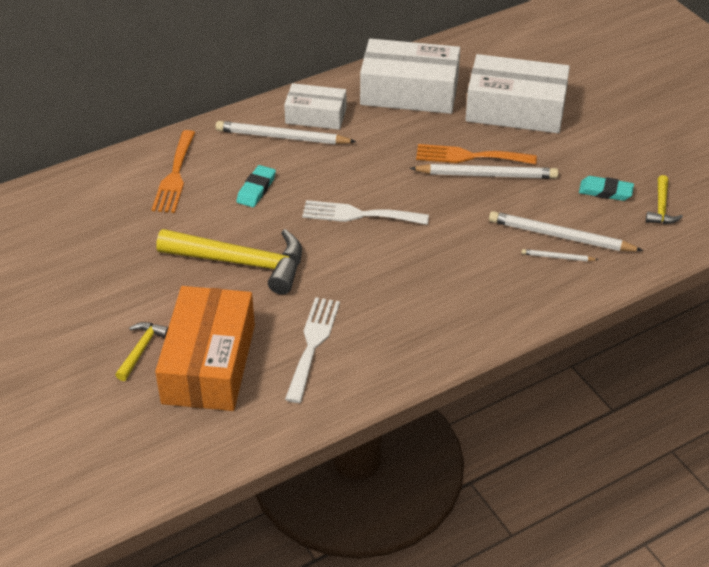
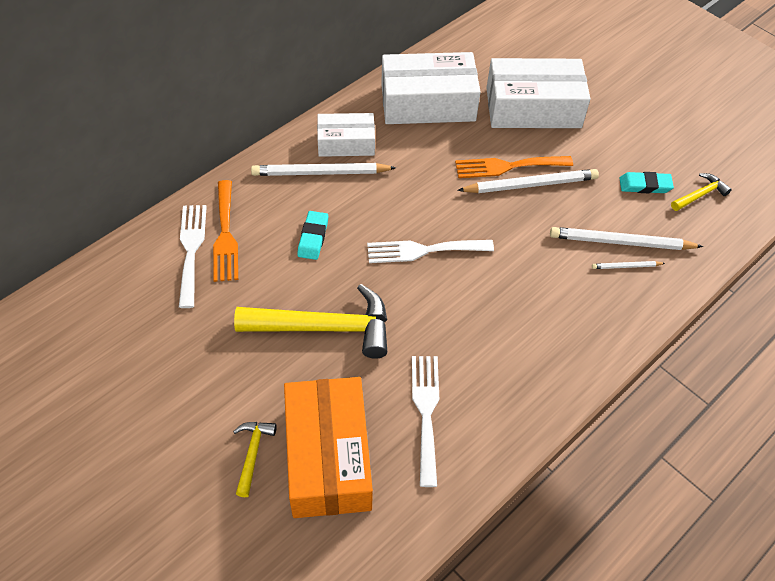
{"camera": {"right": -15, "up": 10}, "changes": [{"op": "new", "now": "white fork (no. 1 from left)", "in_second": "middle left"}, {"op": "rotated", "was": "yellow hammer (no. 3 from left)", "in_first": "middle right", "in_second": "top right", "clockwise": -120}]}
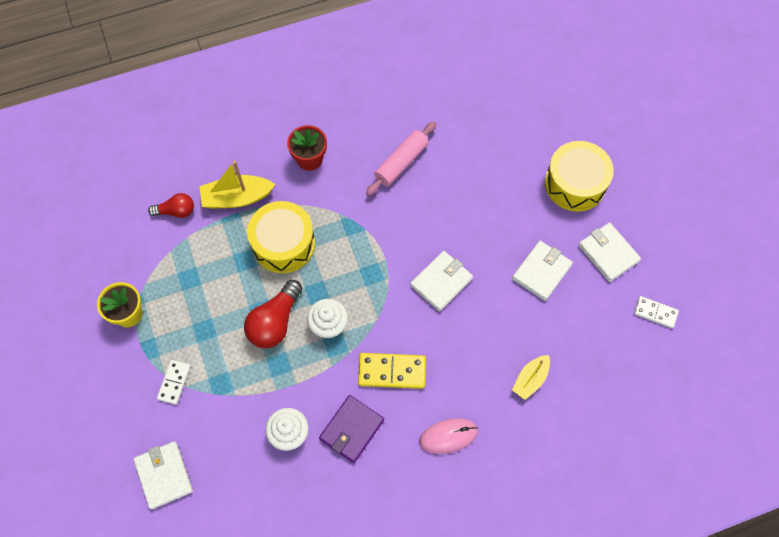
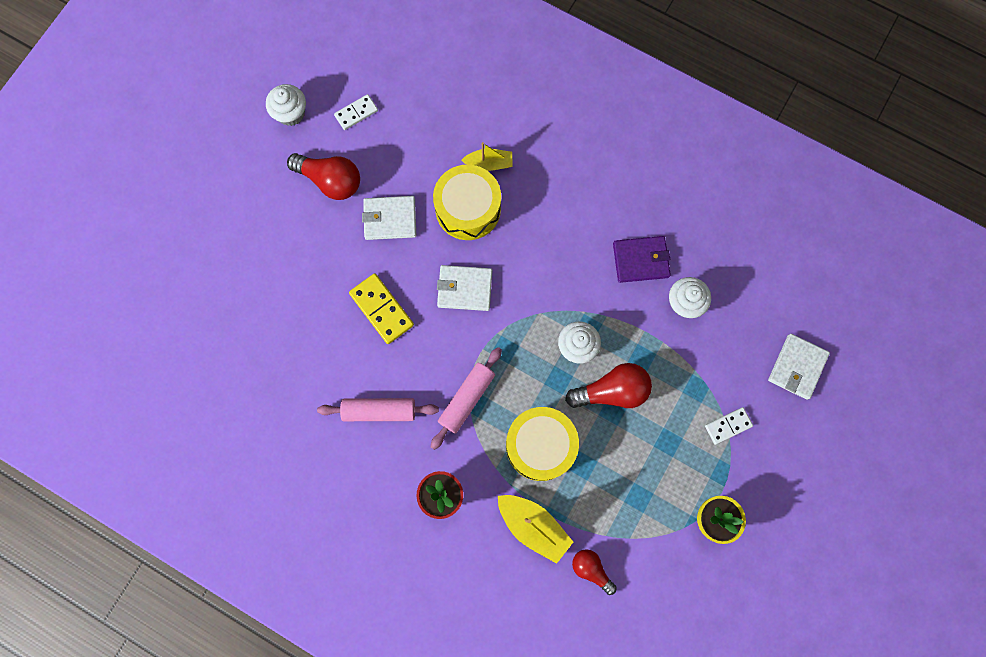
{"camera": {"right": -130, "up": 10}, "changes": [{"op": "gone", "was": "pink mouse", "in_first": "bottom centre"}, {"op": "new", "now": "white cupcake (no. 1 from left)", "in_second": "top left"}, {"op": "new", "now": "pink rolling pin (no. 2 from left)", "in_second": "centre"}, {"op": "shifted", "was": "yellow domino", "in_first": "bottom centre", "in_second": "centre"}, {"op": "shifted", "was": "yellow drum (no. 2 from left in the first image)", "now": "yellow drum (no. 1 from left)", "in_first": "top right", "in_second": "top centre"}, {"op": "swapped", "was": "white wallet (no. 4 from left)", "now": "red light bulb (no. 1 from left)", "in_first": "middle right", "in_second": "top left"}, {"op": "rotated", "was": "white domino (no. 2 from left in the first image)", "in_first": "middle right", "in_second": "top centre", "clockwise": 75}]}
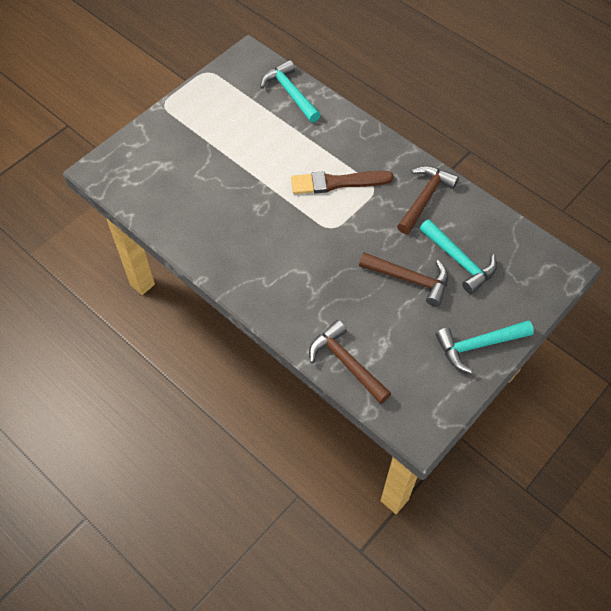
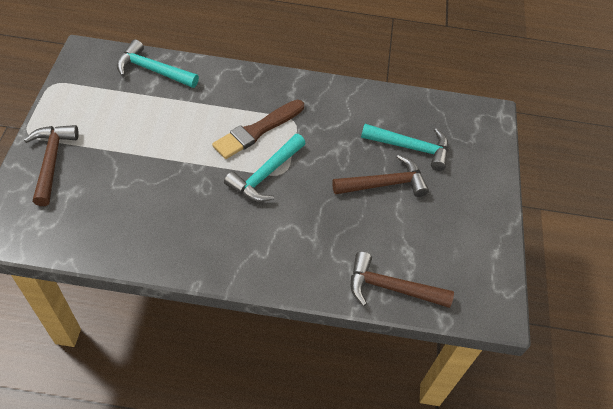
{"camera": {"right": -40, "up": -5}, "changes": [{"op": "shifted", "was": "brown hammer (no. 3 from left in the first image)", "now": "brown hammer (no. 1 from left)", "in_first": "top right", "in_second": "middle left"}, {"op": "shifted", "was": "turquoise hammer (no. 3 from left in the first image)", "now": "turquoise hammer (no. 2 from left)", "in_first": "middle right", "in_second": "centre"}]}
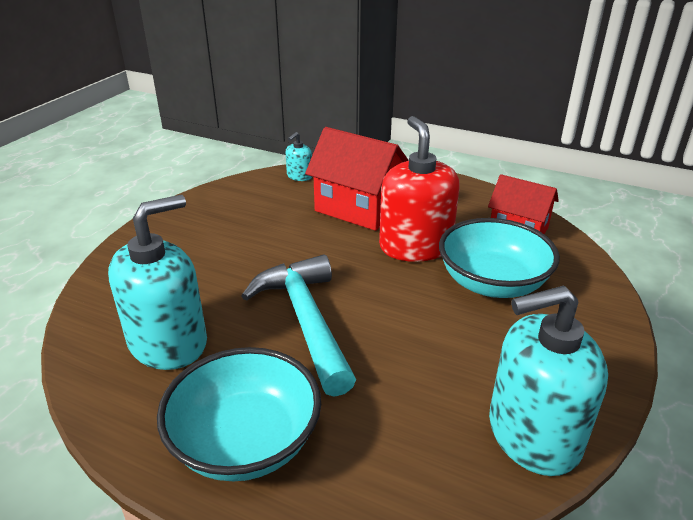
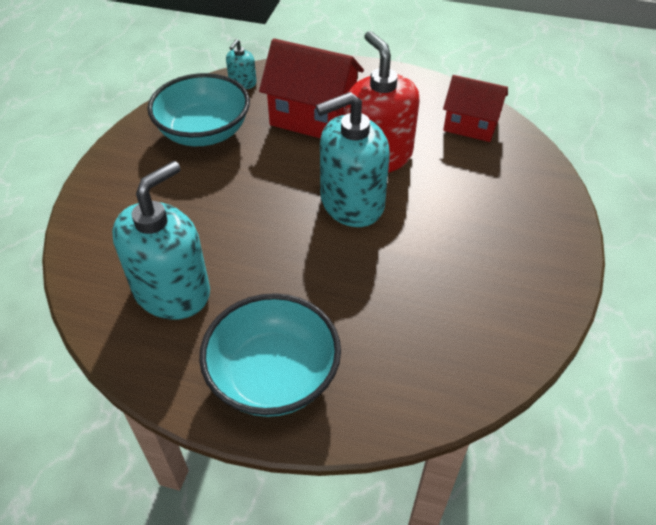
{"camera": {"right": -10, "up": 15}, "changes": [{"op": "gone", "was": "turquoise hammer", "in_first": "centre"}, {"op": "shifted", "was": "turquoise bowl (no. 2 from left in the first image)", "now": "turquoise bowl (no. 1 from left)", "in_first": "middle right", "in_second": "top left"}, {"op": "shifted", "was": "turquoise soap dispenser (no. 3 from left)", "in_first": "bottom right", "in_second": "top centre"}]}
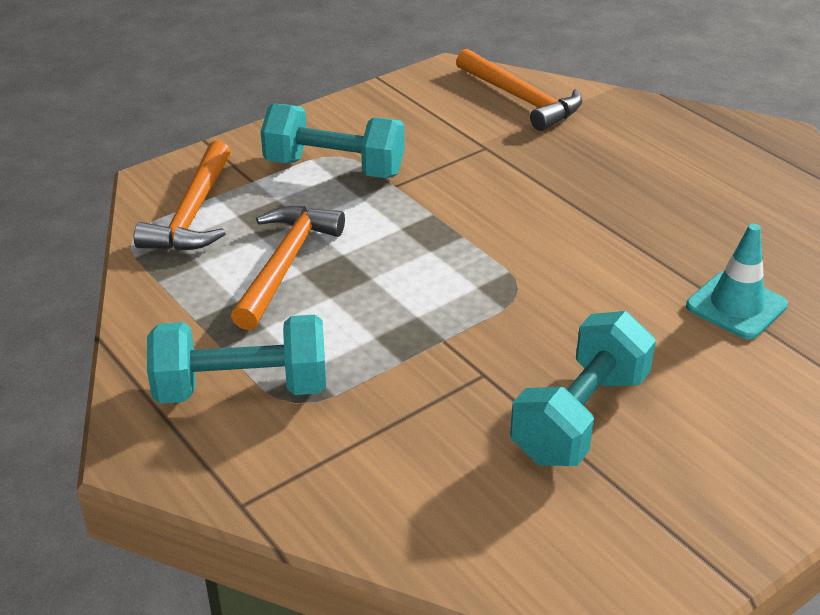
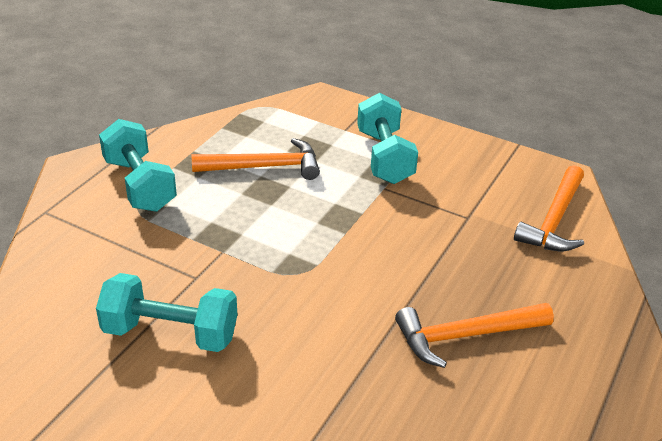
{"camera": {"right": 65, "up": 0}, "changes": [{"op": "gone", "was": "turquoise traffic cone", "in_first": "middle right"}, {"op": "shifted", "was": "orange hammer (no. 1 from left in the first image)", "now": "orange hammer (no. 2 from left)", "in_first": "top left", "in_second": "bottom right"}]}
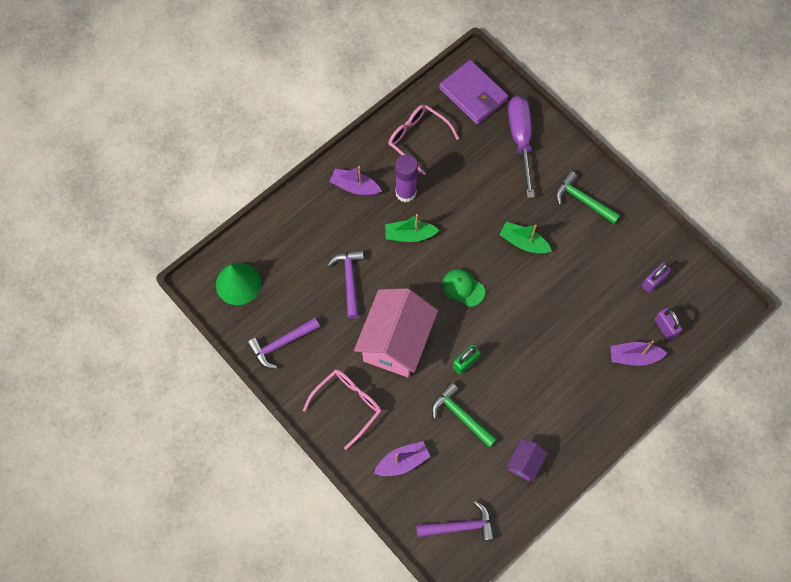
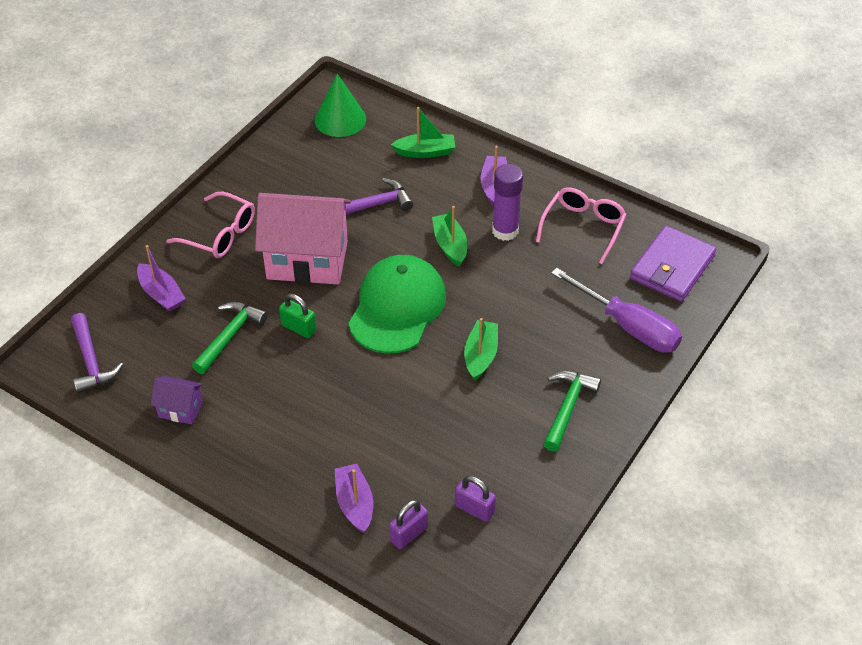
{"camera": {"right": 75, "up": -20}, "changes": [{"op": "gone", "was": "purple hammer (no. 1 from left)", "in_first": "centre"}, {"op": "new", "now": "green boat (no. 1 from left)", "in_second": "top centre"}, {"op": "rotated", "was": "purple screwdriver", "in_first": "top centre", "in_second": "middle right", "clockwise": 60}, {"op": "scaled", "was": "green cap", "in_first": "centre", "in_second": "centre", "ratio": 2.06}]}
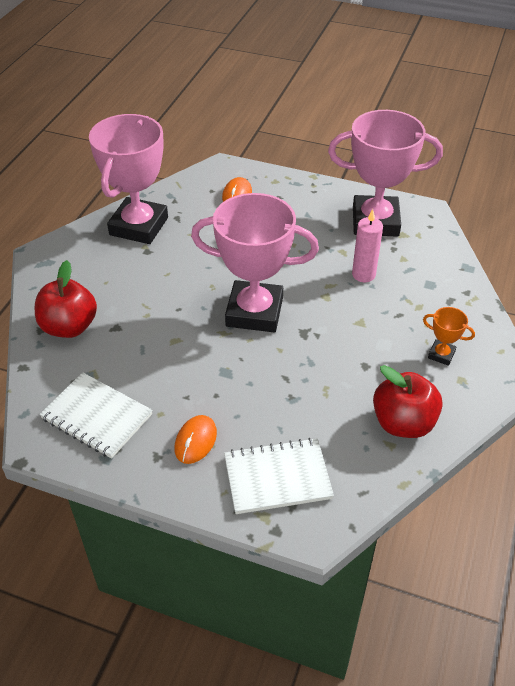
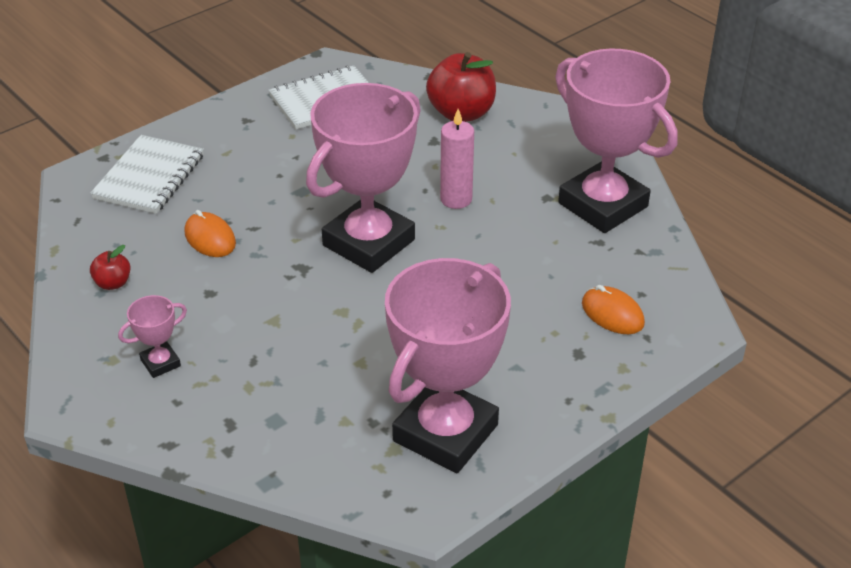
{"camera": {"right": 120, "up": -5}, "changes": [{"op": "shifted", "was": "orange mouse (no. 1 from left)", "in_first": "centre", "in_second": "middle left"}, {"op": "shifted", "was": "pink candle", "in_first": "middle right", "in_second": "top centre"}, {"op": "repainted", "was": "orange trophy", "now": "pink trophy (no. 1 from left)", "in_first": "middle right", "in_second": "middle left"}, {"op": "scaled", "was": "red apple (no. 2 from left in the first image)", "in_first": "middle right", "in_second": "middle left", "ratio": 0.49}]}
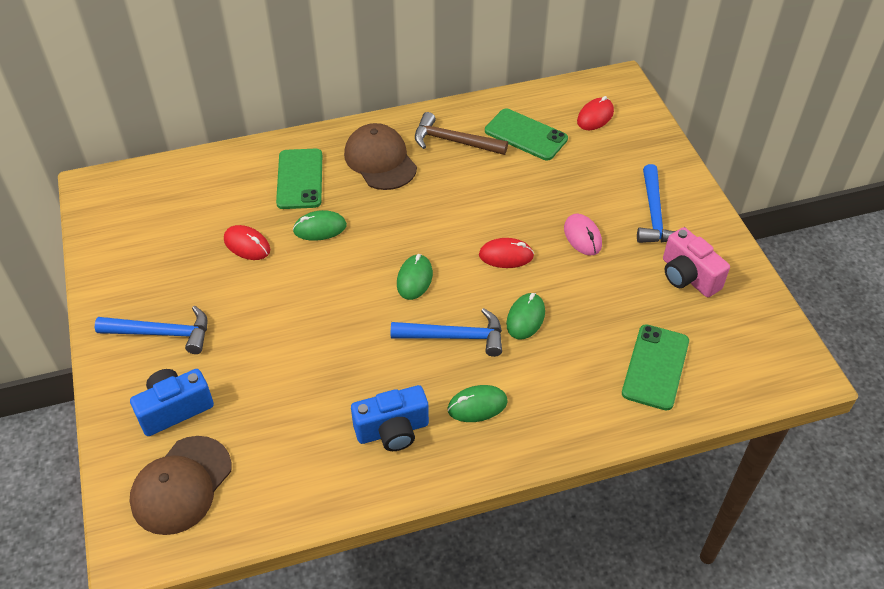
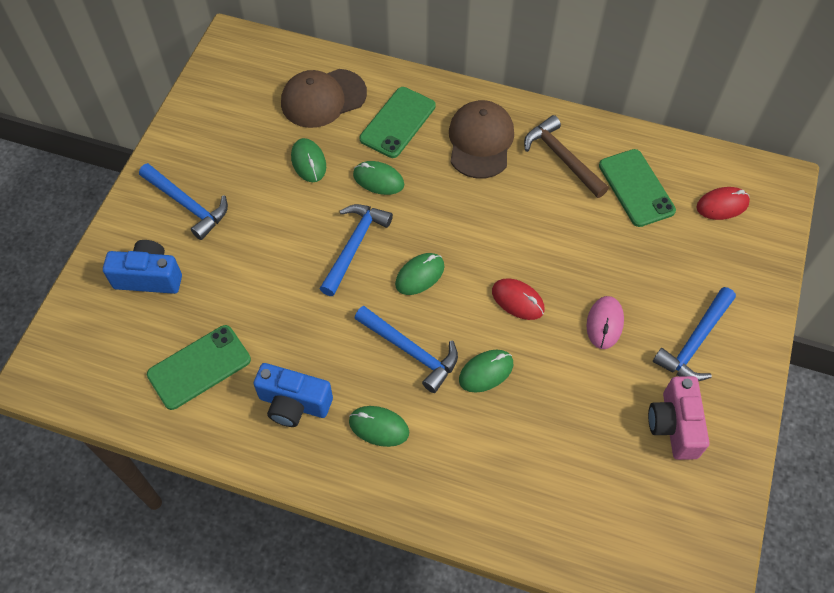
{"camera": {"right": 35, "up": 10}, "changes": [{"op": "new", "now": "blue hammer (no. 2 from left)", "in_second": "centre"}, {"op": "shifted", "was": "brown cap (no. 1 from left)", "in_first": "bottom left", "in_second": "top centre"}, {"op": "shifted", "was": "green phone (no. 3 from left in the first image)", "now": "green phone (no. 1 from left)", "in_first": "middle right", "in_second": "middle left"}, {"op": "repainted", "was": "red mouse (no. 1 from left)", "now": "green mouse (no. 1 from left)", "in_first": "middle left", "in_second": "top centre"}]}
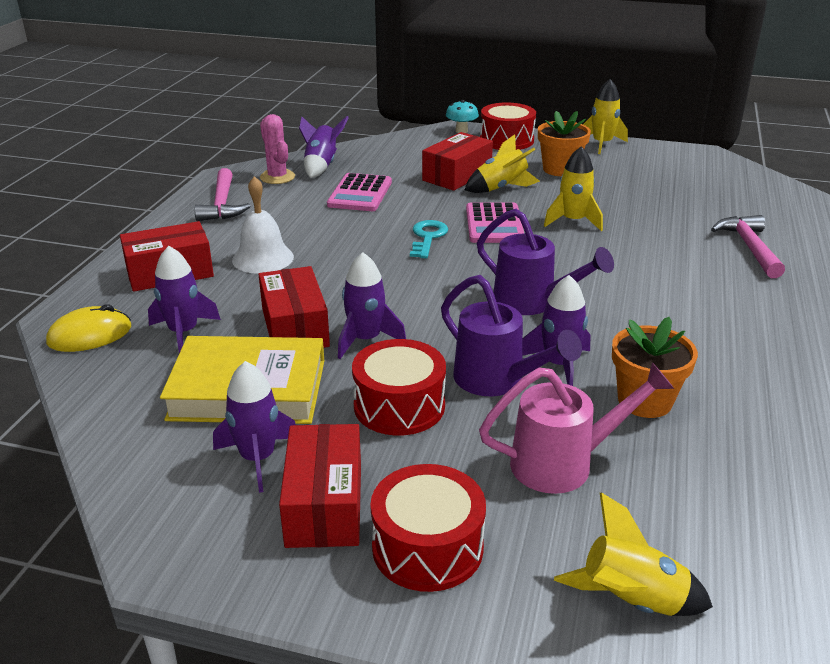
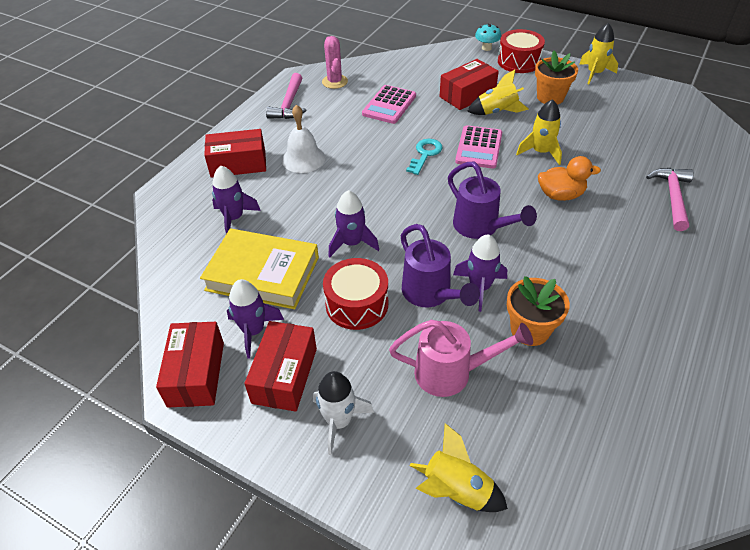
{"camera": {"right": 15, "up": 15}, "changes": [{"op": "gone", "was": "yellow mouse", "in_first": "middle left"}, {"op": "gone", "was": "purple rocket (no. 3 from left)", "in_first": "top centre"}, {"op": "new", "now": "orange duck", "in_second": "top right"}, {"op": "shifted", "was": "red box (no. 2 from left in the first image)", "now": "red box (no. 1 from left)", "in_first": "centre", "in_second": "middle left"}, {"op": "swapped", "was": "red drum (no. 2 from left)", "now": "white rocket", "in_first": "bottom centre", "in_second": "bottom centre"}]}
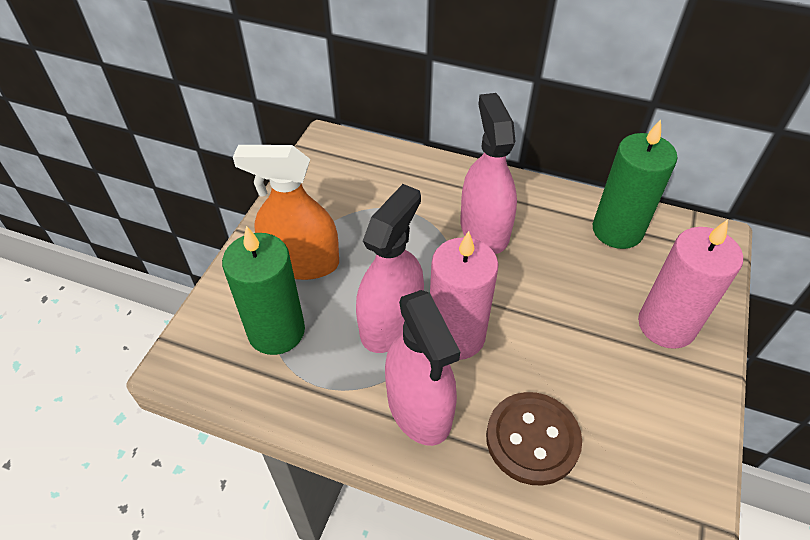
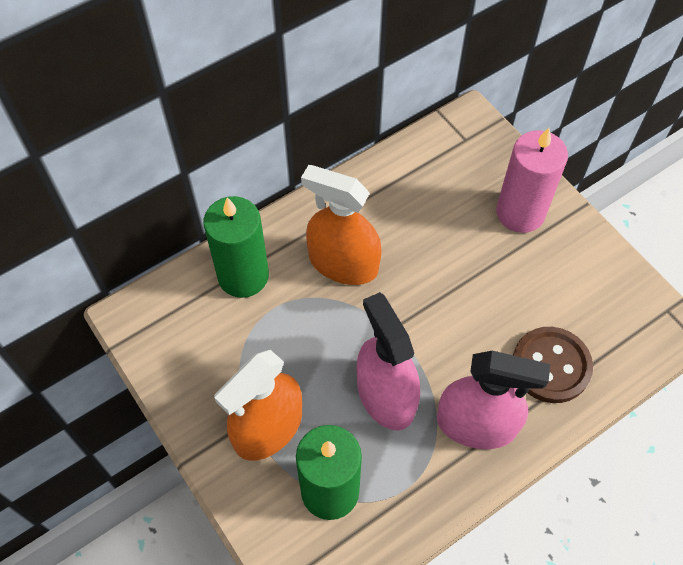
{"camera": {"right": -55, "up": 10}, "changes": [{"op": "gone", "was": "pink candle (no. 1 from left)", "in_first": "centre"}, {"op": "shifted", "was": "green candle (no. 2 from left in the first image)", "now": "green candle (no. 1 from left)", "in_first": "middle right", "in_second": "centre"}, {"op": "repainted", "was": "pink spray bottle (no. 3 from left)", "now": "orange spray bottle (no. 2 from left)", "in_first": "top centre", "in_second": "centre"}]}
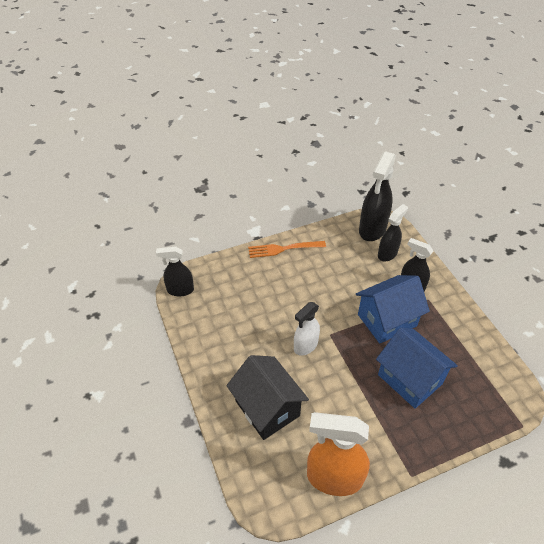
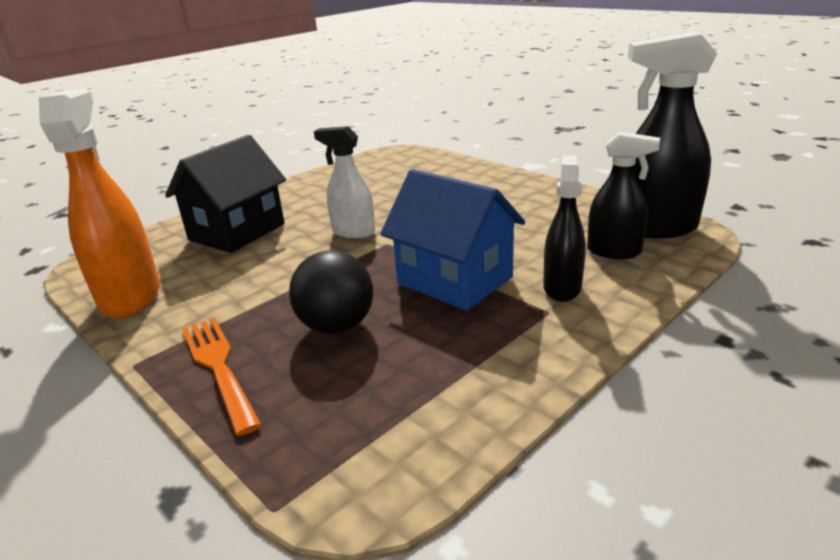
{"camera": {"right": 70, "up": -20}, "changes": [{"op": "gone", "was": "black spray bottle (no. 1 from left)", "in_first": "middle left"}, {"op": "shifted", "was": "orange fork", "in_first": "centre", "in_second": "bottom left"}, {"op": "swapped", "was": "blue house (no. 2 from left)", "now": "black ball", "in_first": "bottom right", "in_second": "centre"}]}
